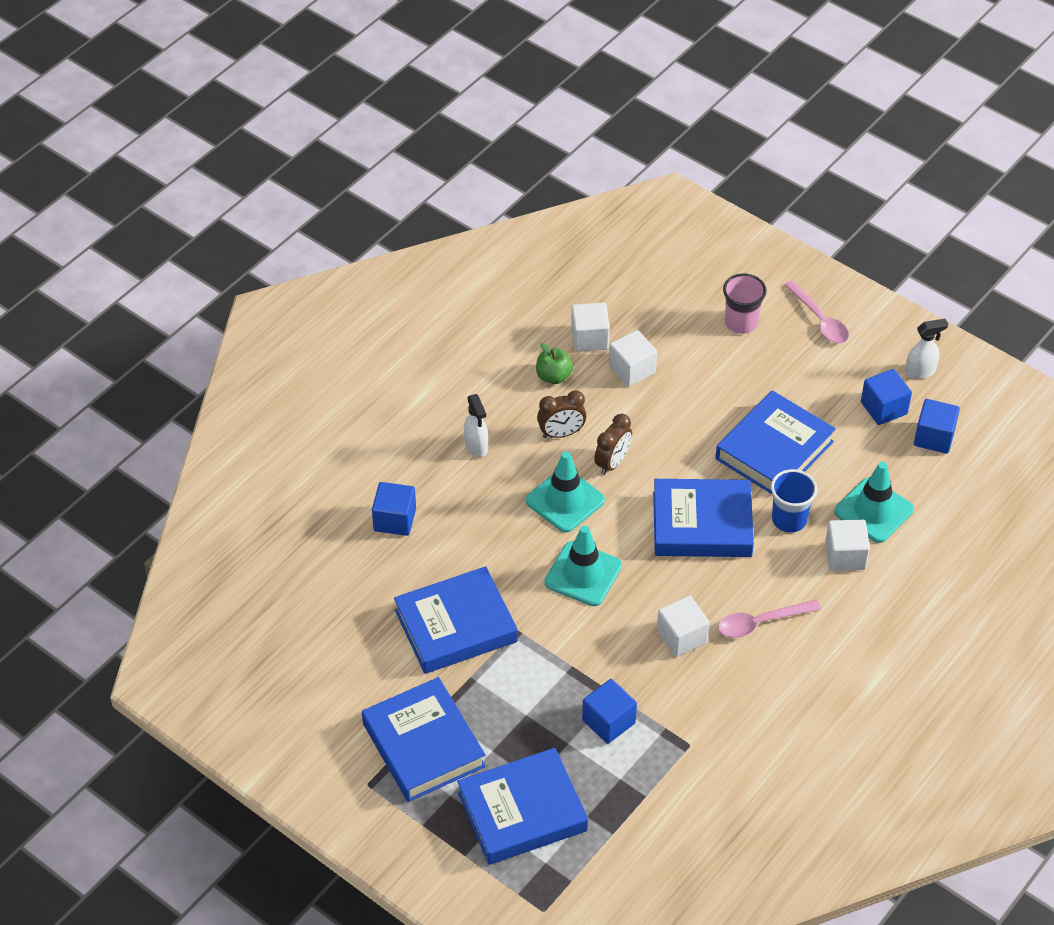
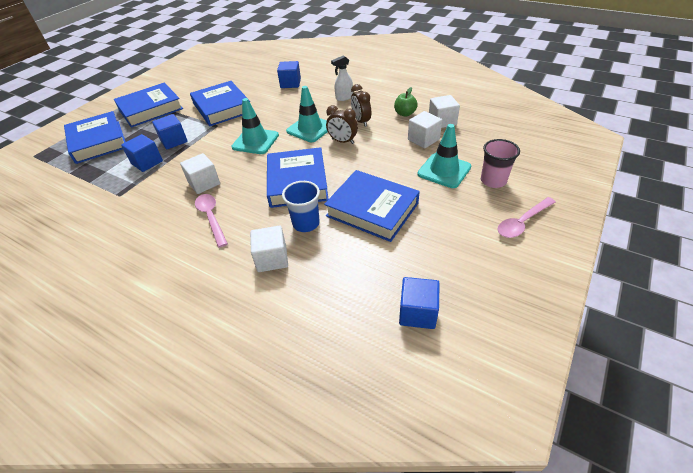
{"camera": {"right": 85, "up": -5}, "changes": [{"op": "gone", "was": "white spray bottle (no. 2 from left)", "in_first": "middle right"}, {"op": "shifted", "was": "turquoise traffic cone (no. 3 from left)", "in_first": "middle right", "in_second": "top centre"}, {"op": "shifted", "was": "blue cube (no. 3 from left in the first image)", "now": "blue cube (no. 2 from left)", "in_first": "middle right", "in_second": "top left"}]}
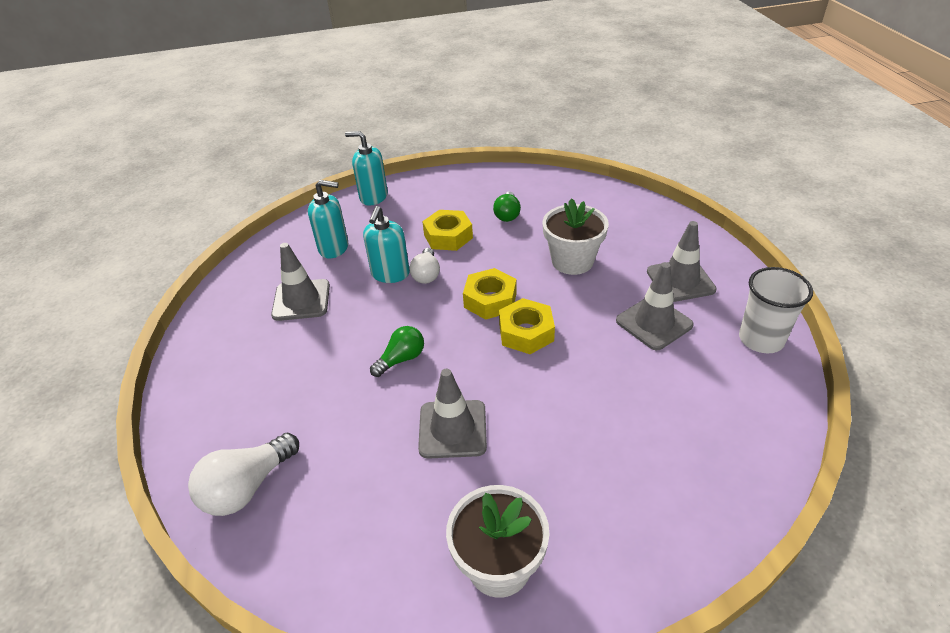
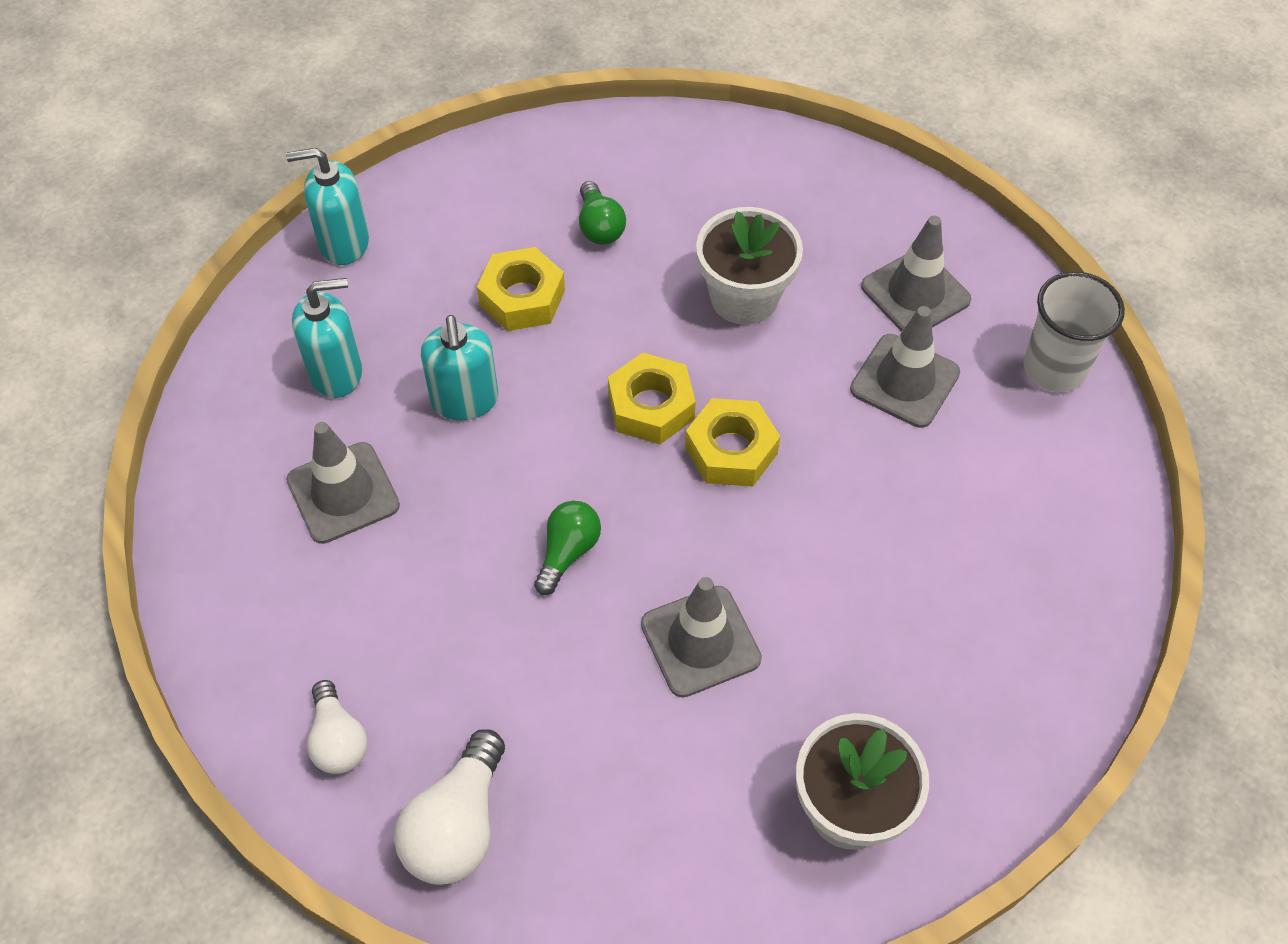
{"camera": {"right": -25, "up": 15}, "changes": [{"op": "shifted", "was": "white light bulb (no. 2 from left in the first image)", "now": "white light bulb (no. 1 from left)", "in_first": "centre", "in_second": "bottom left"}]}
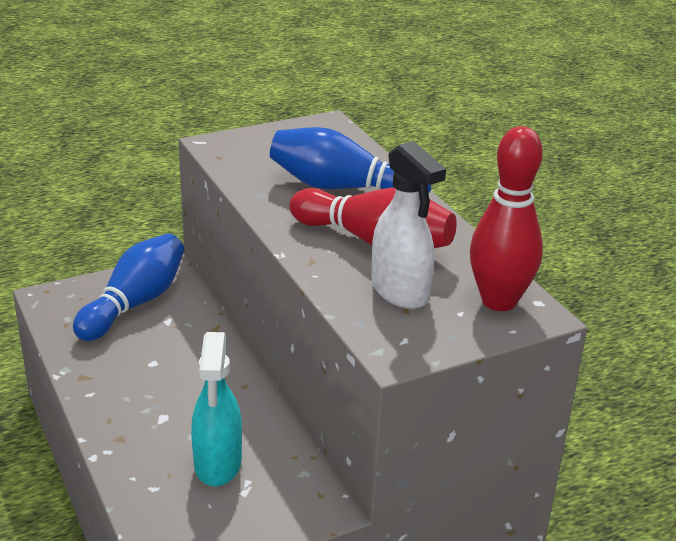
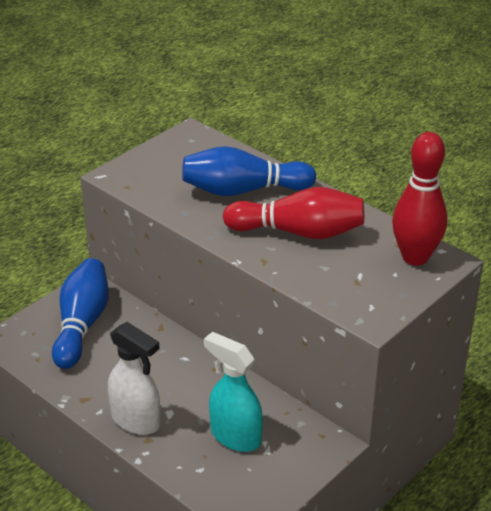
{"camera": {"right": -20, "up": 5}, "changes": [{"op": "shifted", "was": "white spray bottle", "in_first": "centre", "in_second": "bottom left"}, {"op": "rotated", "was": "turquoise spray bottle", "in_first": "bottom left", "in_second": "bottom centre", "clockwise": 150}]}
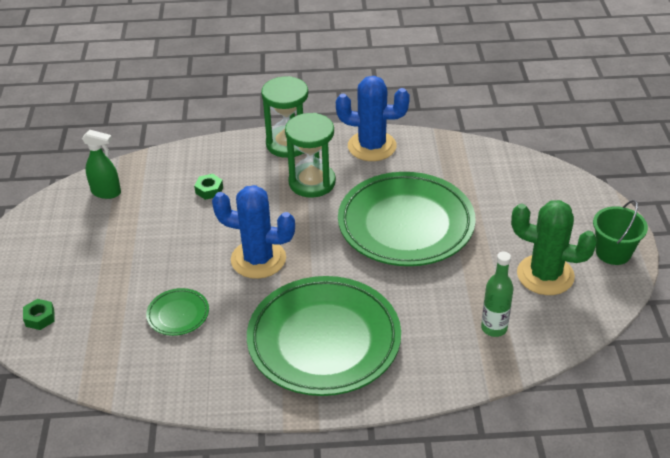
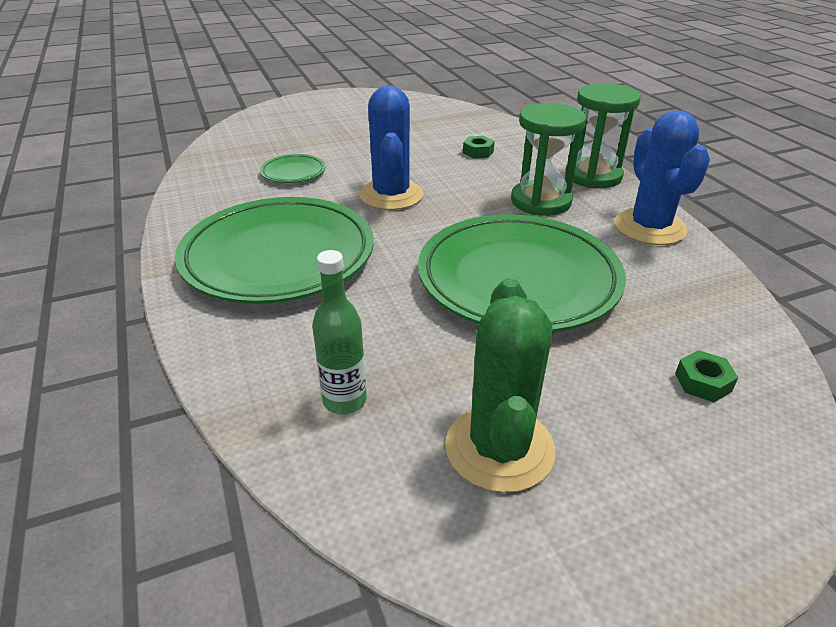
{"camera": {"right": 70, "up": -5}, "changes": [{"op": "gone", "was": "green spray bottle", "in_first": "middle left"}, {"op": "gone", "was": "green bucket", "in_first": "middle right"}, {"op": "shifted", "was": "green nut (no. 1 from left in the first image)", "now": "green nut (no. 2 from left)", "in_first": "bottom left", "in_second": "middle right"}]}
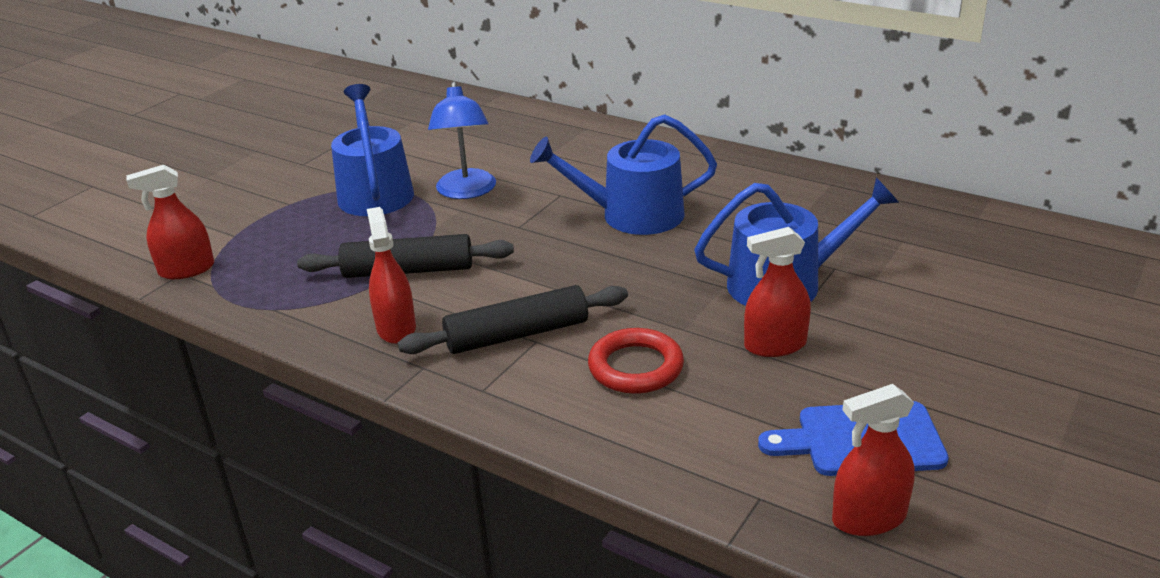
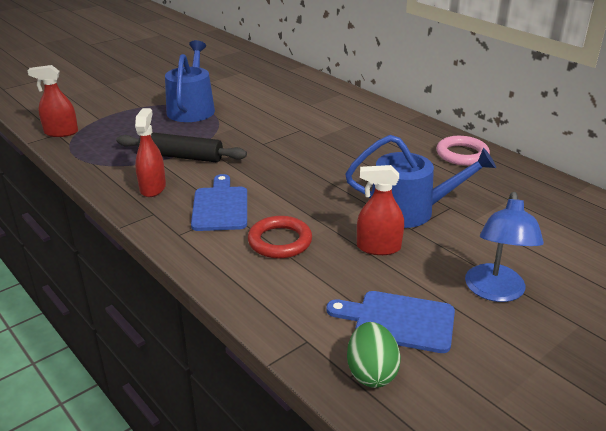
{"camera": {"right": 15, "up": 0}, "changes": [{"op": "gone", "was": "blue watering can (no. 2 from left)", "in_first": "top centre"}, {"op": "new", "now": "pink ring", "in_second": "middle right"}, {"op": "shifted", "was": "blue lamp", "in_first": "top centre", "in_second": "middle right"}, {"op": "swapped", "was": "black rolling pin (no. 2 from left)", "now": "blue cutting board (no. 1 from left)", "in_first": "centre", "in_second": "centre"}, {"op": "swapped", "was": "red spray bottle (no. 4 from left)", "now": "green egg", "in_first": "bottom right", "in_second": "bottom centre"}]}
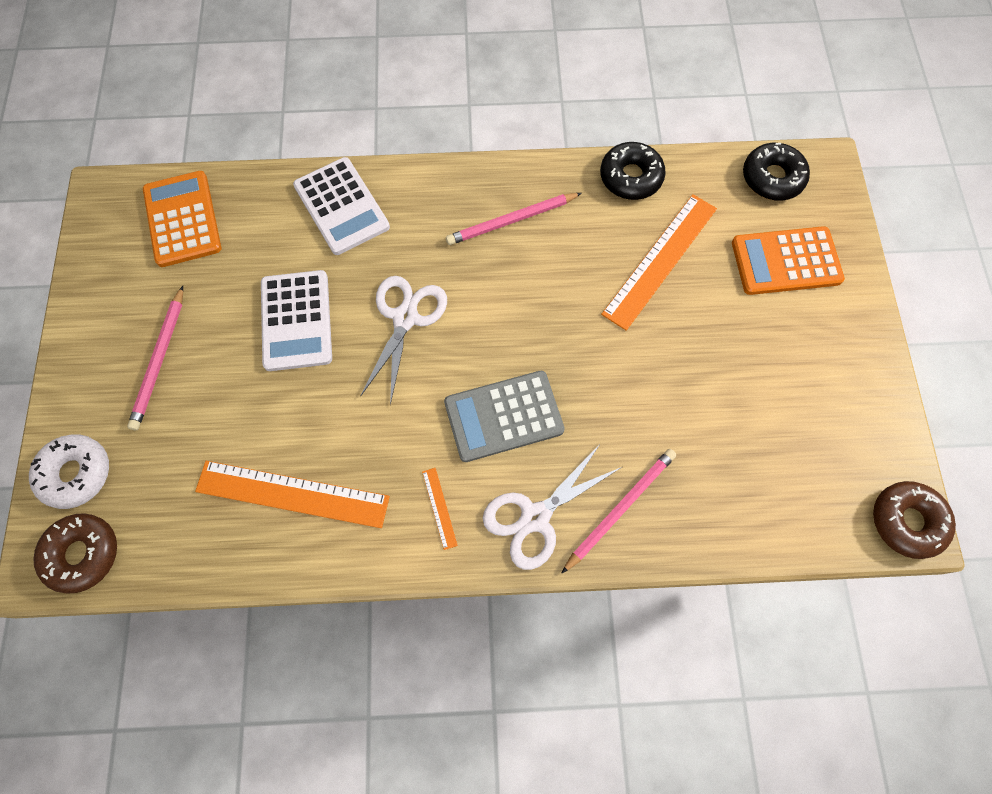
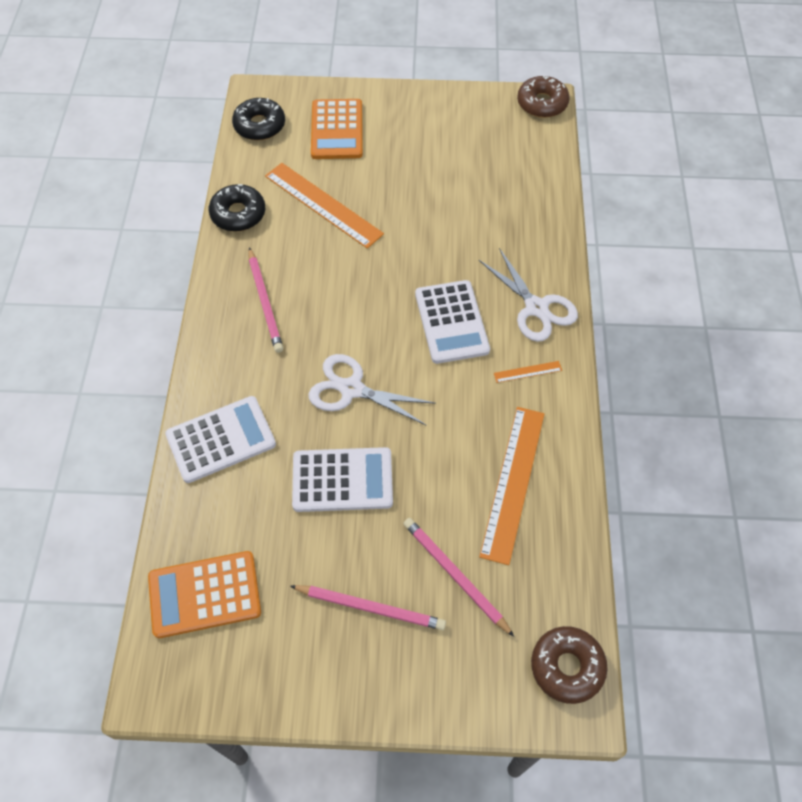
{"camera": {"right": -85, "up": -10}, "changes": [{"op": "gone", "was": "white donut", "in_first": "middle left"}, {"op": "shifted", "was": "pink pencil (no. 3 from left)", "in_first": "centre", "in_second": "bottom centre"}, {"op": "repainted", "was": "grey calculator", "now": "white calculator (no. 3 from left)", "in_first": "centre", "in_second": "centre"}]}
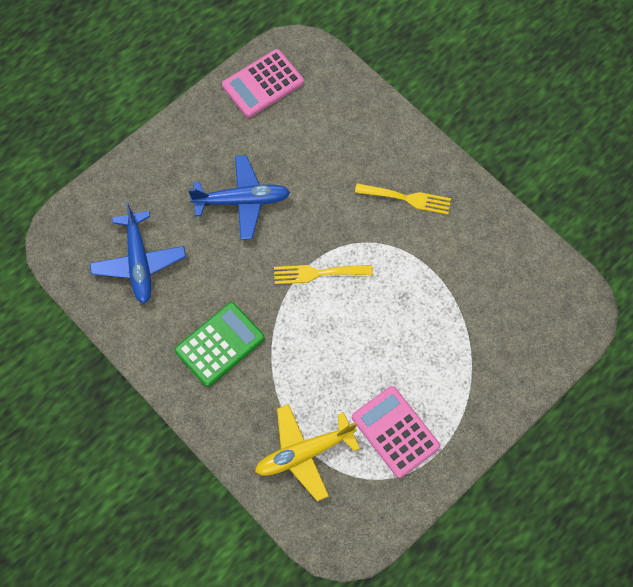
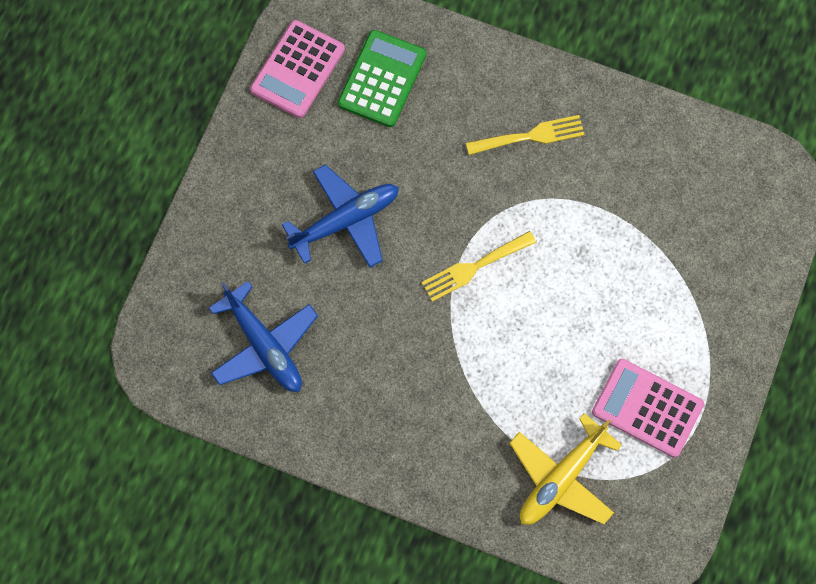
{"camera": {"right": -25, "up": 5}, "changes": [{"op": "shifted", "was": "green calculator", "in_first": "centre", "in_second": "top centre"}]}
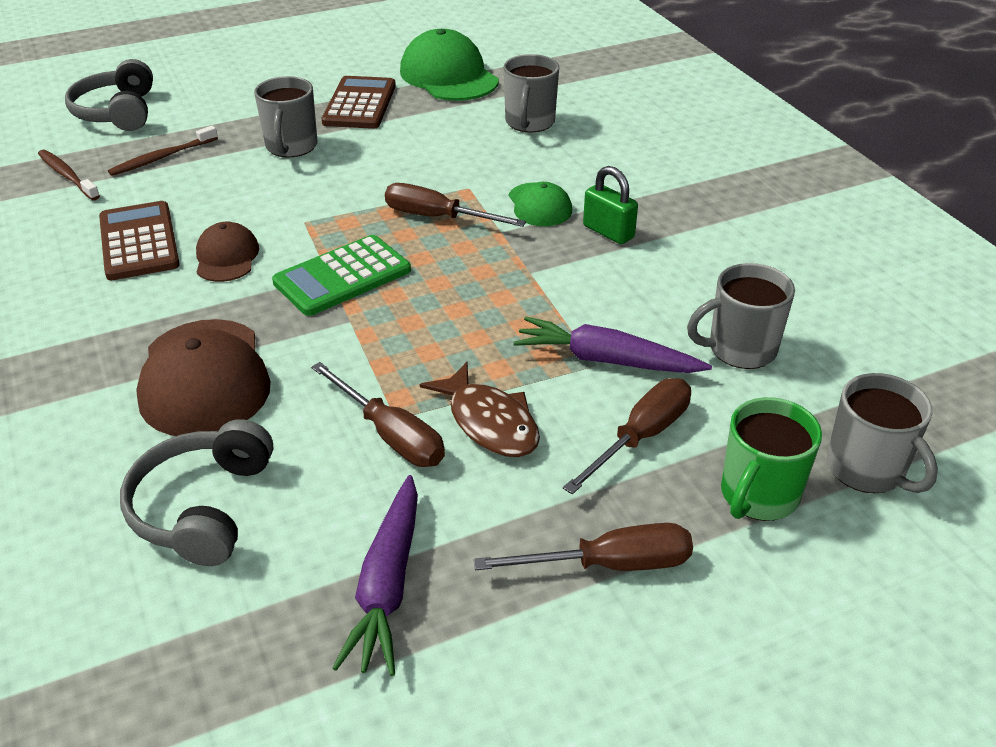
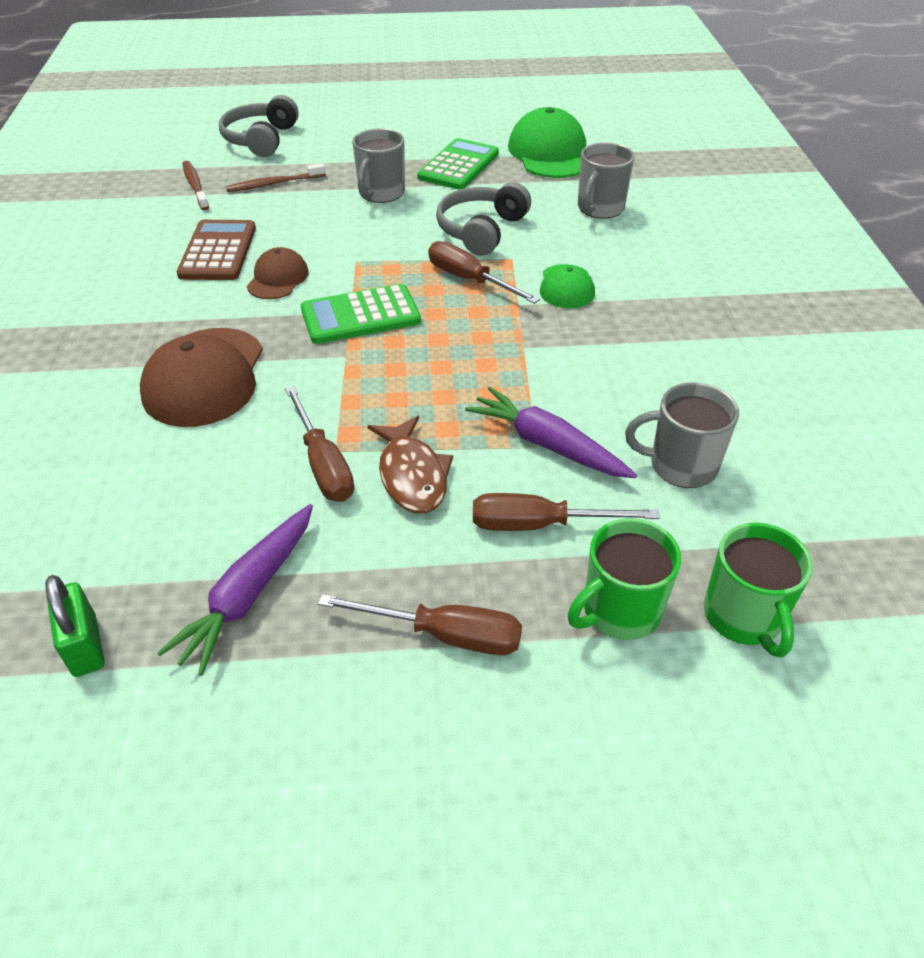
{"camera": {"right": 20, "up": 5}, "changes": [{"op": "shifted", "was": "grey headphones (no. 2 from left)", "in_first": "middle left", "in_second": "top centre"}, {"op": "shifted", "was": "green padlock", "in_first": "top centre", "in_second": "middle left"}, {"op": "repainted", "was": "brown calculator (no. 2 from left)", "now": "green calculator (no. 2 from left)", "in_first": "top centre", "in_second": "top centre"}, {"op": "repainted", "was": "grey mug (no. 4 from left)", "now": "green mug (no. 2 from left)", "in_first": "middle right", "in_second": "middle right"}, {"op": "rotated", "was": "brown screwdriver (no. 4 from left)", "in_first": "centre", "in_second": "centre", "clockwise": -150}]}
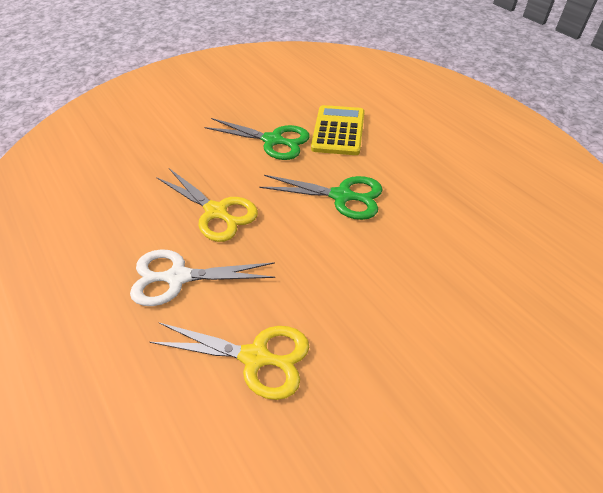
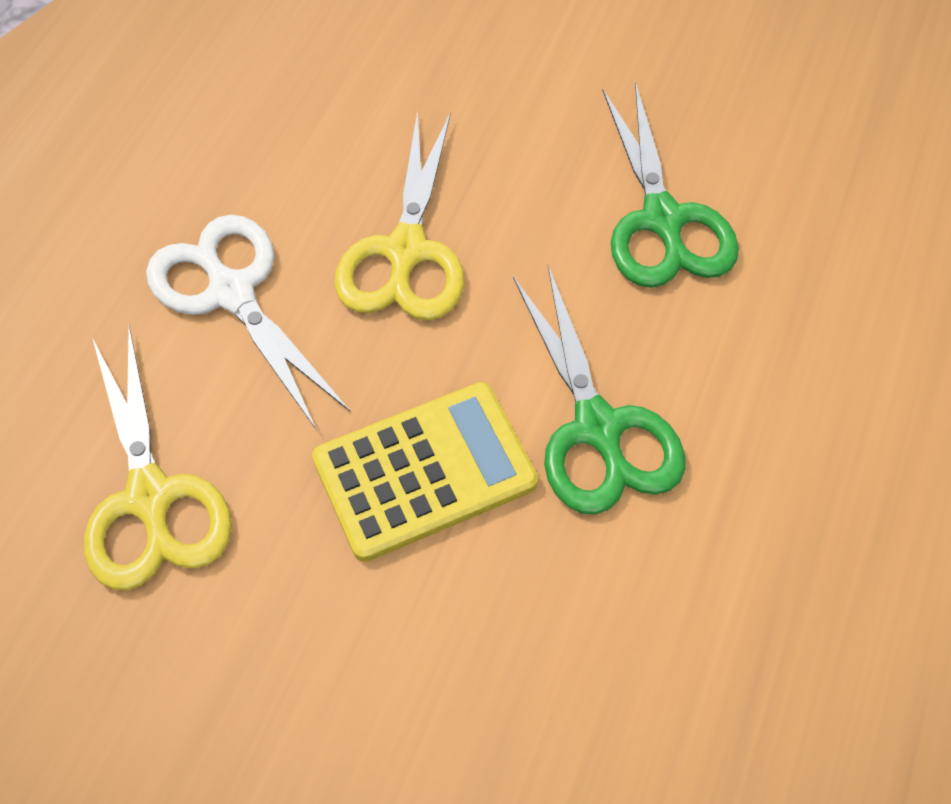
{"camera": {"right": 55, "up": 10}, "changes": [{"op": "shifted", "was": "yellow calculator", "in_first": "top centre", "in_second": "centre"}]}
